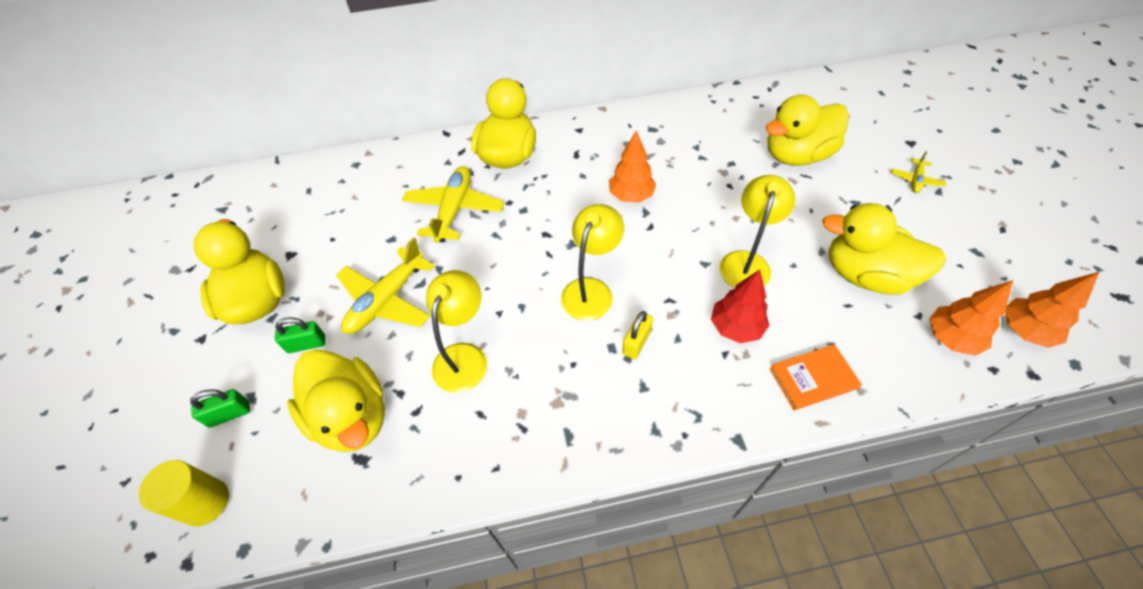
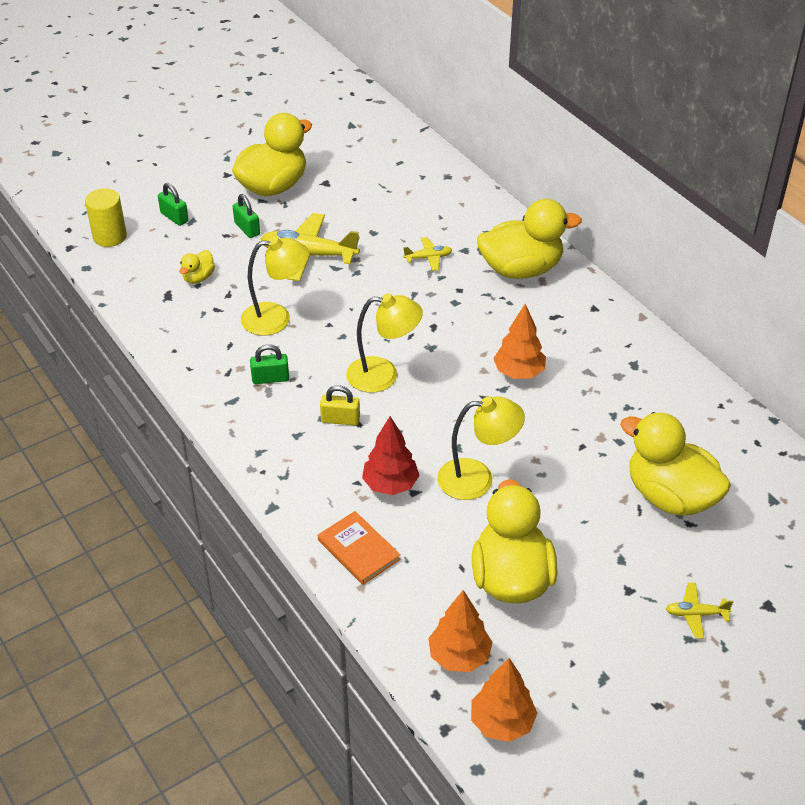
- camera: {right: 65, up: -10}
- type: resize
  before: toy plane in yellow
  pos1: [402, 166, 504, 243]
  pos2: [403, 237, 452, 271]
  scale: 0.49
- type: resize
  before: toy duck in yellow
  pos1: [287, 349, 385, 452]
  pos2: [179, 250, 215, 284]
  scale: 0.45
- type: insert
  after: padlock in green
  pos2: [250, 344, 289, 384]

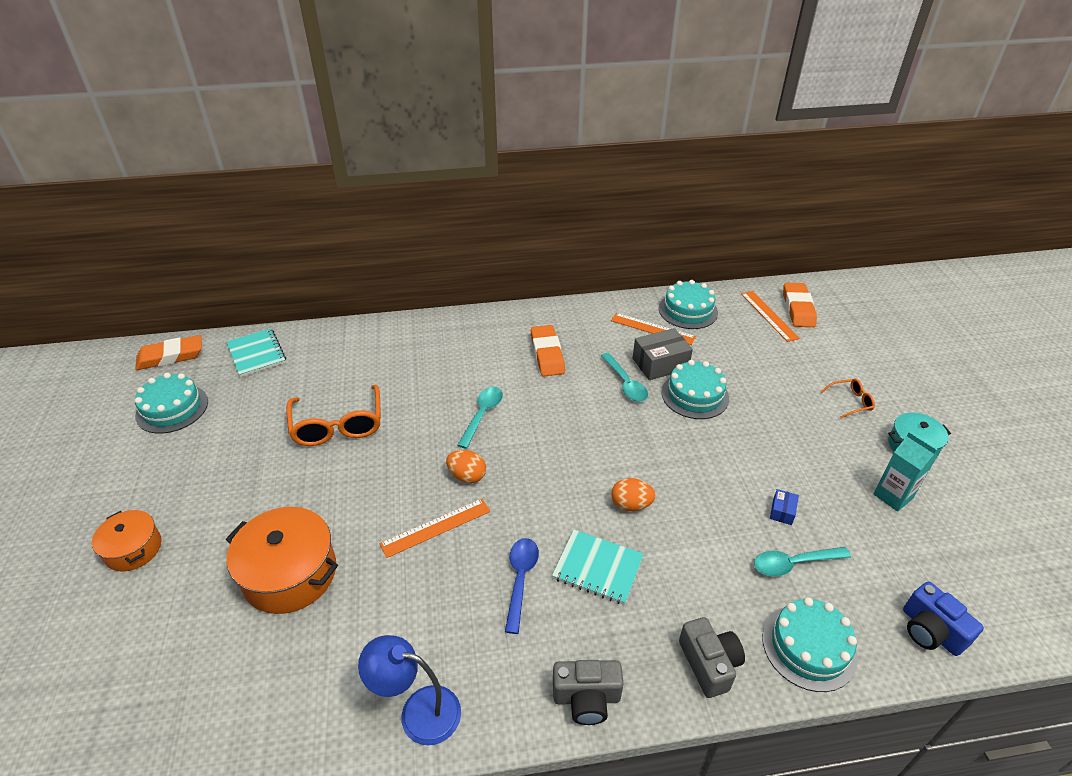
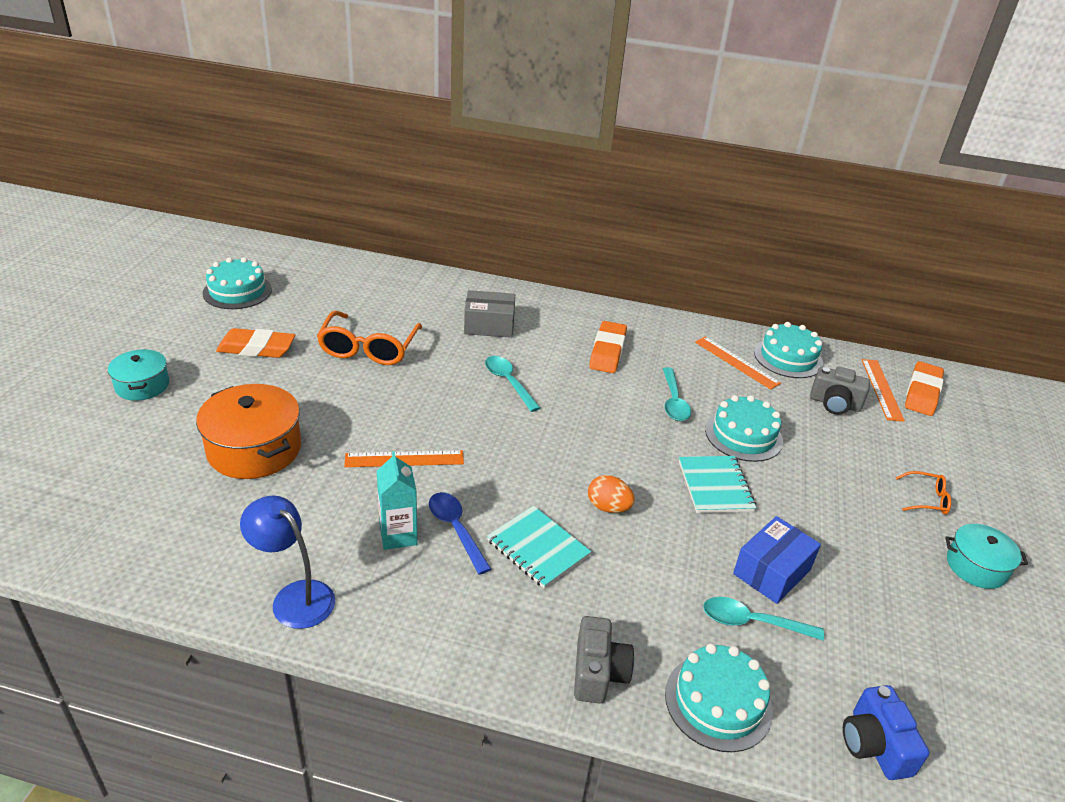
- camera: {right: 20, up: -5}
- type: move
  before: exercise book in teal
  pos1: [227, 328, 286, 377]
  pos2: [679, 456, 756, 513]
- type: move
  before: box in grey
  pos1: [633, 328, 693, 380]
  pos2: [464, 290, 515, 338]
- type: move
  before: pencil eraser in bright orange
  pos1: [135, 335, 202, 370]
  pos2: [216, 328, 295, 358]
- type: rotate
  before: teaspoon in teal
  pos1: [457, 387, 503, 449]
  pos2: [485, 356, 540, 412]
  turn: -75
- type: move
  before: milk carton in teal
  pos1: [873, 432, 937, 512]
  pos2: [377, 451, 417, 550]
- type: delete
  before: egg shape in bright orange
  pos1: [446, 450, 486, 483]
- type: resize
  before: box in royal blue
  pos1: [770, 489, 799, 525]
  pos2: [733, 516, 821, 604]
  scale: 2.04
- type: recolor
  before: cooking pot in bright orange
  after: cooking pot in teal
  pos1: [92, 510, 162, 571]
  pos2: [108, 349, 169, 401]
- type: rotate
  before: teaspoon in royal blue
  pos1: [505, 538, 539, 634]
  pos2: [429, 492, 491, 575]
  turn: -60
- type: move
  before: compact camera in grey
  pos1: [553, 660, 624, 725]
  pos2: [810, 367, 870, 415]

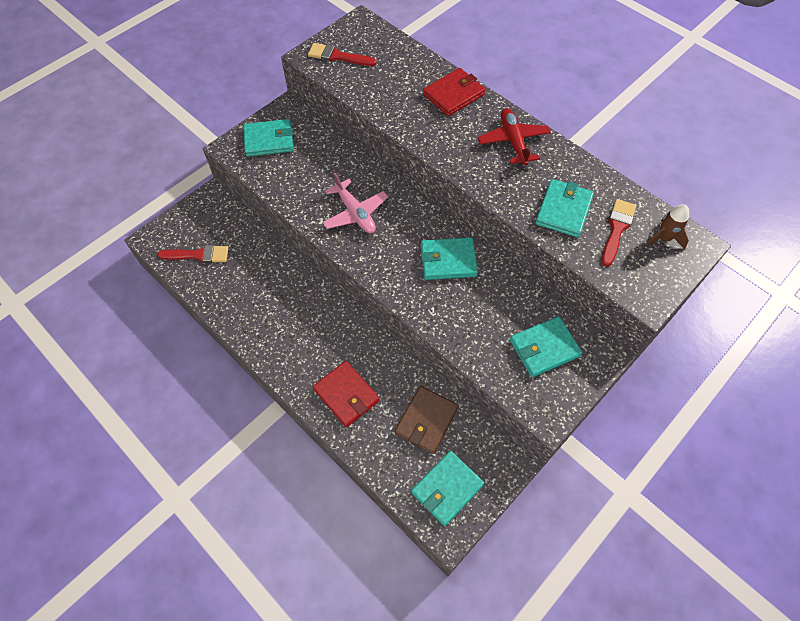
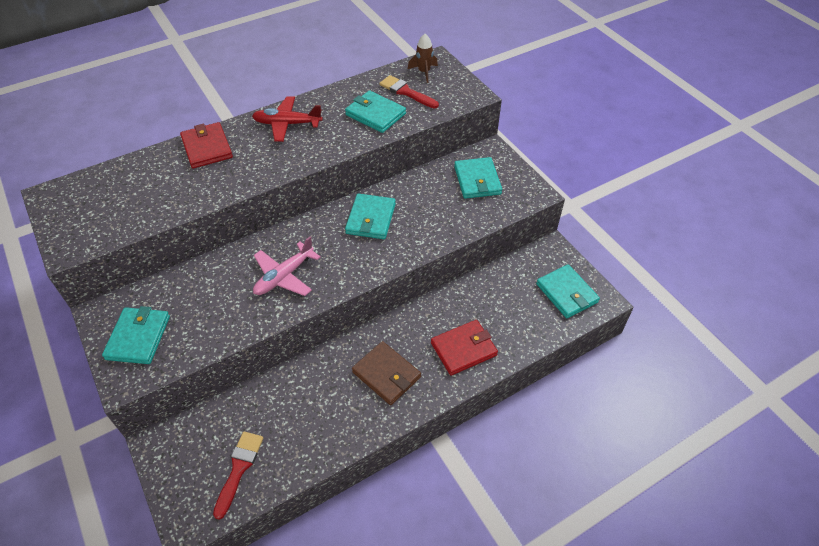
- camera: {right: -75, up: -10}
- type: delete
  before: brush in red
  pos1: [308, 43, 377, 66]
- type: rotate
  before: toy plane in rosy
  pos1: [322, 173, 388, 233]
  pos2: [253, 237, 321, 296]
  turn: 150
- type: move
  before: billfold in dark brown
  pos1: [395, 386, 459, 454]
  pos2: [352, 341, 421, 405]

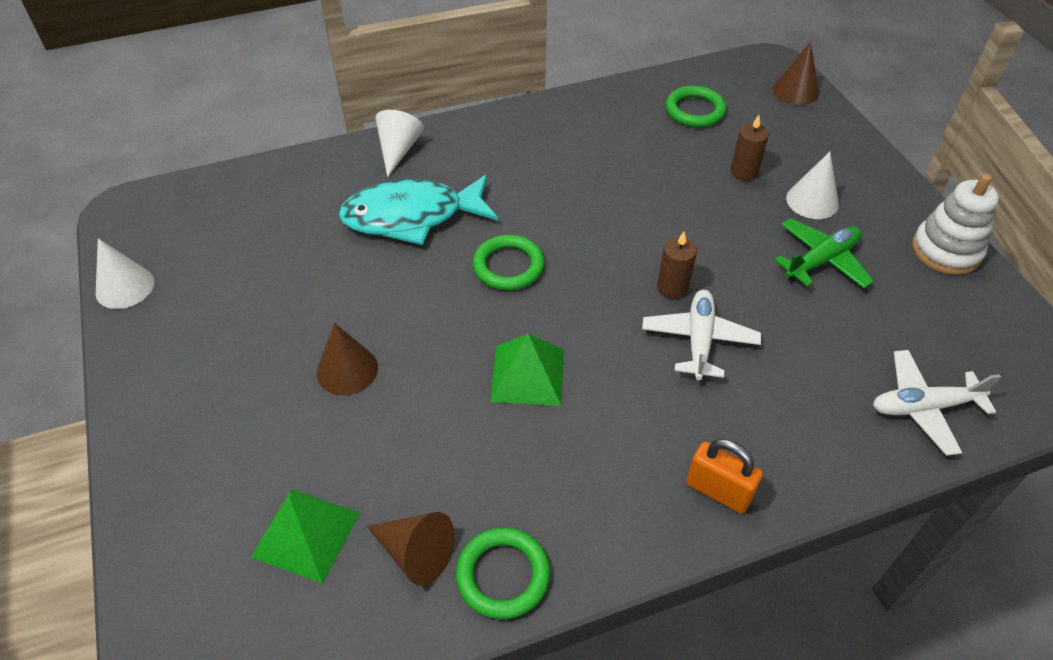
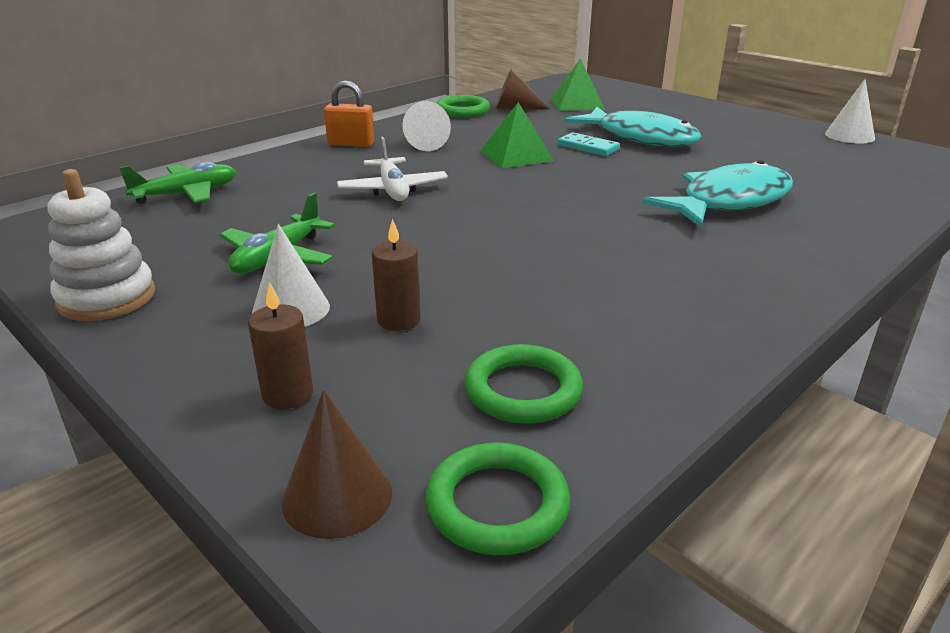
- camera: {right: 155, up: -20}
- type: move
  before: solid cone in snow-white
  pos1: [375, 110, 424, 177]
  pos2: [402, 101, 451, 151]
- type: move
  before: wax candle in dark brown
  pos1: [657, 232, 697, 299]
  pos2: [248, 282, 313, 409]
- type: move
  before: torus in green
  pos1: [473, 235, 545, 290]
  pos2: [426, 442, 570, 555]
- type: replace
  before: solid cone in dark brown
  after: fish figure in teal
  pos1: [317, 323, 378, 395]
  pos2: [565, 107, 701, 147]
- type: recolor
  before: toy plane in snow-white
  after: toy plane in green
  pos1: [873, 350, 1001, 456]
  pos2: [119, 162, 236, 204]
- type: insert
  after: domino piece in teal
  pos2: [558, 132, 620, 156]

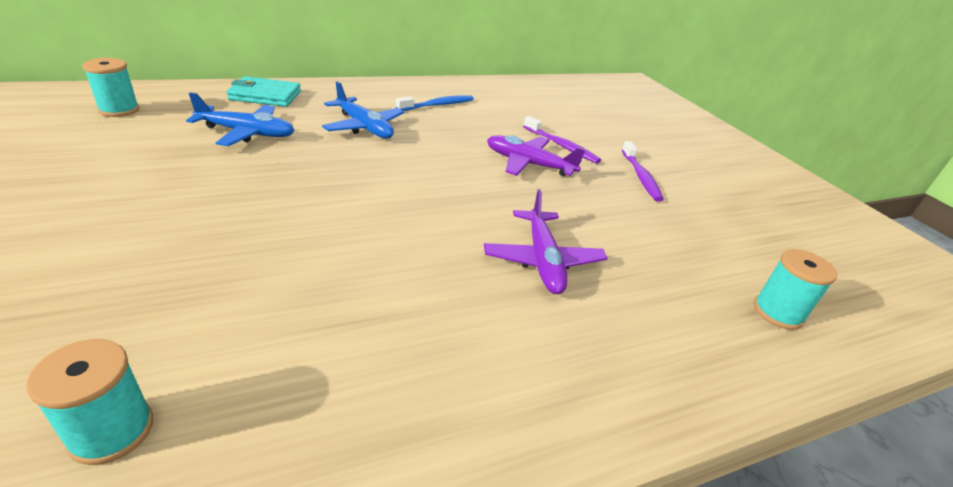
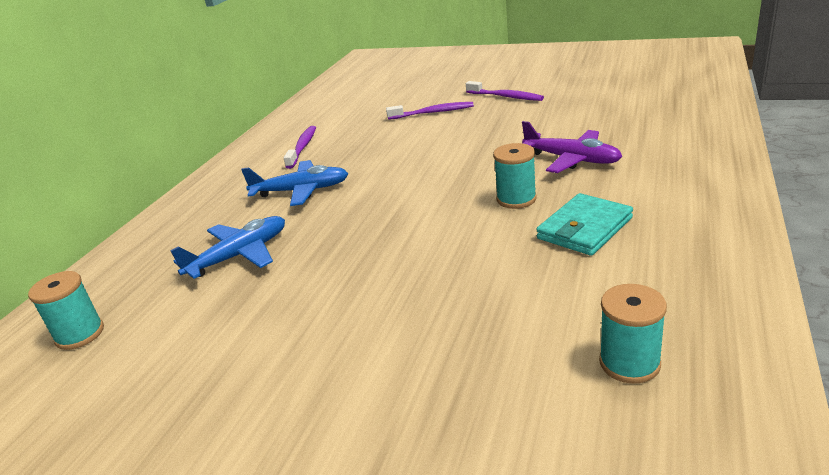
- camera: {right: -40, up: -5}
- type: move
  before: billfold in teal
  pos1: [226, 76, 301, 107]
  pos2: [536, 193, 633, 256]
- type: recolor
  before: toothbrush in royal blue
  after: toothbrush in royal purple
  pos1: [396, 95, 474, 111]
  pos2: [284, 126, 316, 169]
- type: delete
  before: toy plane in royal purple
  pos1: [487, 135, 585, 176]
- type: move
  before: bobbin in teal
  pos1: [754, 249, 837, 330]
  pos2: [493, 143, 537, 209]

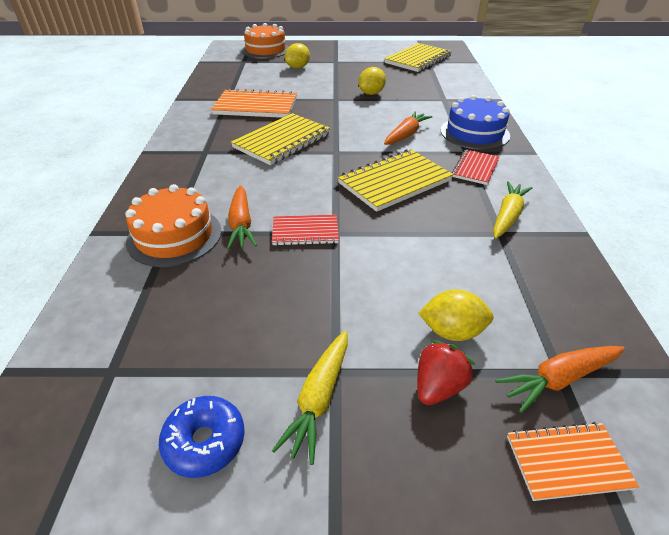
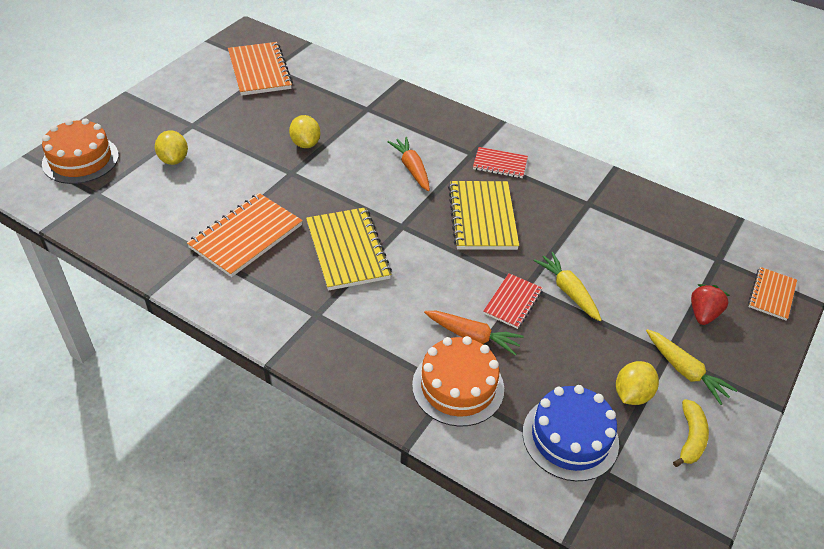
- camera: {right: -60, up: 5}
- type: recolor
  before: exercise book in yellow
  after: exercise book in bright orange
  pos1: [384, 43, 452, 72]
  pos2: [228, 42, 293, 96]
- type: move
  before: gateau in royal blue
  pos1: [441, 95, 510, 150]
  pos2: [523, 385, 619, 481]
- type: rotate
  before: exercise book in red
  pos1: [452, 149, 500, 185]
  pos2: [473, 147, 528, 178]
  turn: -45
- type: move
  before: toy carrot in yellow
  pos1: [493, 181, 533, 239]
  pos2: [533, 252, 602, 321]
- type: move
  before: toy lemon in yellow
  pos1: [418, 289, 494, 341]
  pos2: [616, 361, 659, 405]
- type: rotate
  before: toy strawberry in red
  pos1: [417, 340, 475, 405]
  pos2: [691, 284, 730, 325]
  turn: 45
- type: delete
  before: toy carrot in bright orange
  pos1: [495, 346, 625, 413]
- type: replace
  before: doughnut in royal blue
  after: toy banana in yellow
  pos1: [159, 396, 245, 478]
  pos2: [673, 399, 709, 467]

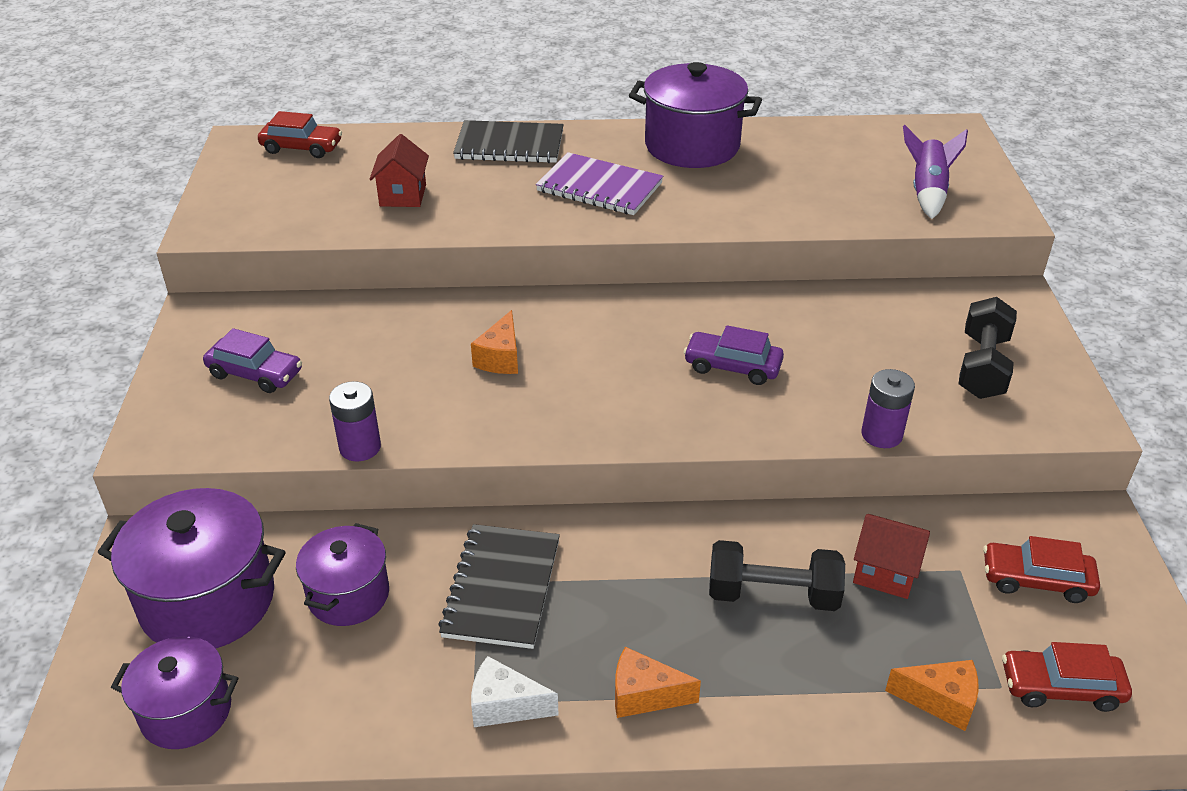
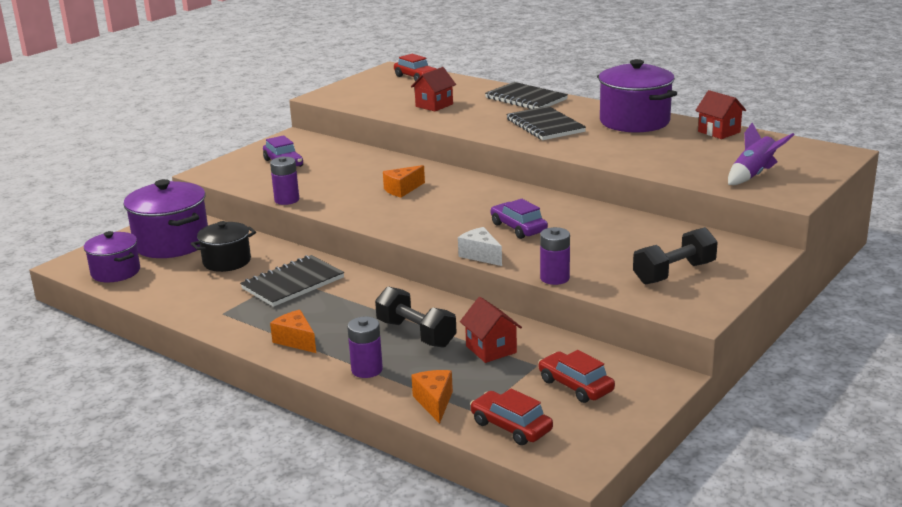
- camera: {right: 40, up: -15}
- type: recolor
  before: exercise book in royal purple
  after: exercise book in ebony
  pos1: [536, 152, 663, 215]
  pos2: [506, 106, 586, 140]
- type: recolor
  before: cooking pot in royal purple
  after: cooking pot in ebony
  pos1: [296, 523, 389, 626]
  pos2: [191, 221, 256, 272]
- type: move
  before: cheese in snow-white
  pos1: [471, 656, 559, 727]
  pos2: [458, 227, 502, 266]
- type: rotate
  before: cheese in bright orange
  pos1: [885, 660, 978, 731]
  pos2: [411, 370, 453, 424]
  turn: -150
- type: insert
  after: house in red
  pos2: [695, 90, 746, 139]
- type: insert
  after: AA battery in royal purple
  pos2: [347, 317, 383, 378]

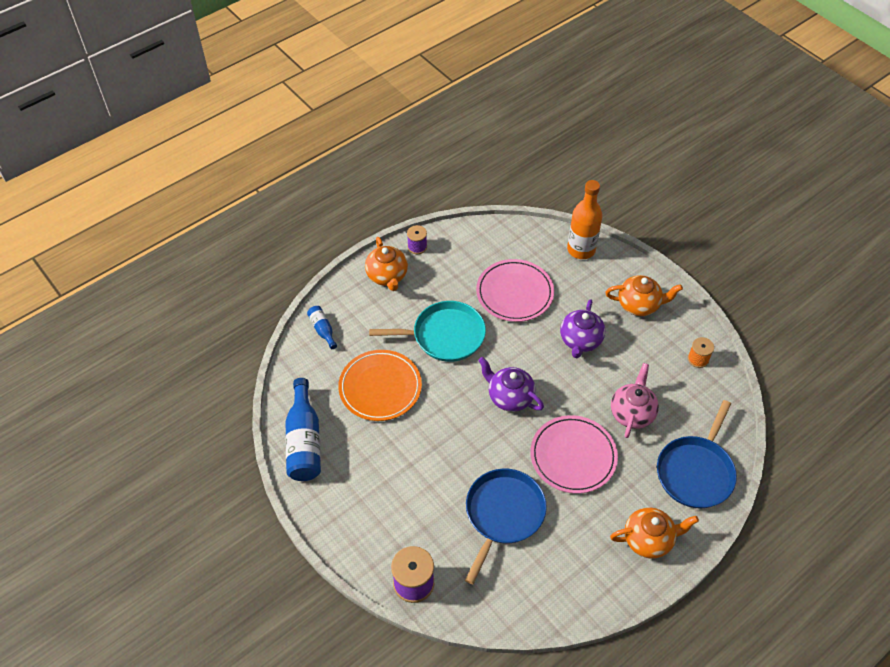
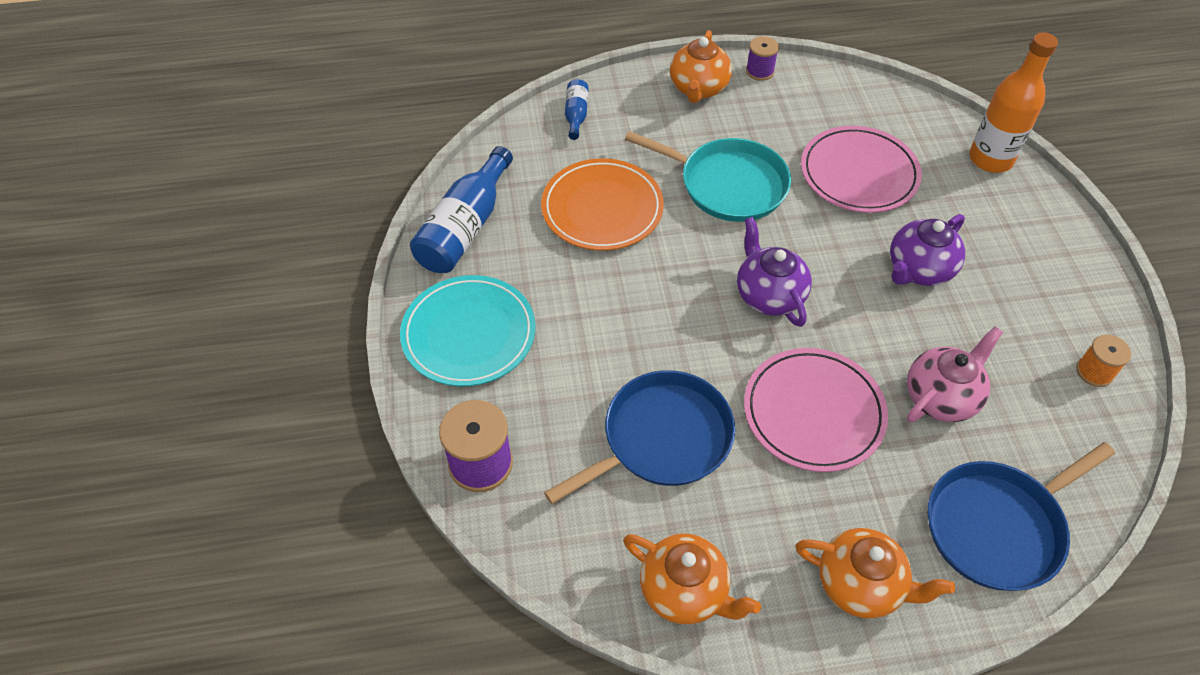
- camera: {right: 30, up: 0}
- type: move
  before: china teapot in bright orange
  pos1: [605, 275, 683, 316]
  pos2: [623, 533, 761, 624]
- type: insert
  after: plate in teal
  pos2: [400, 275, 535, 386]

